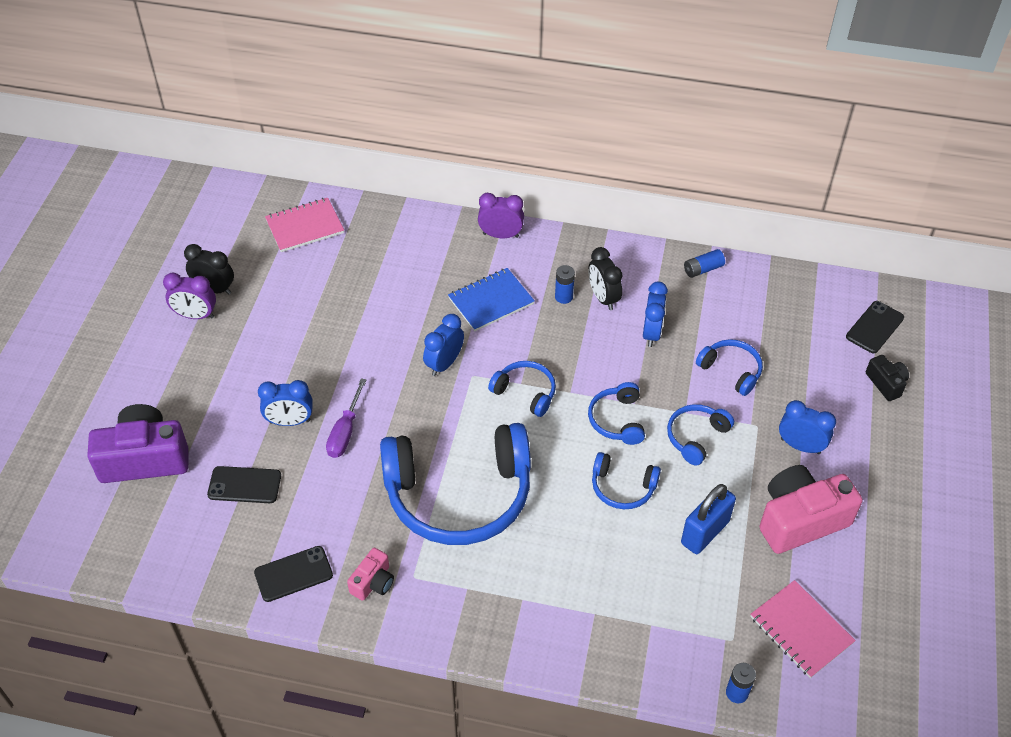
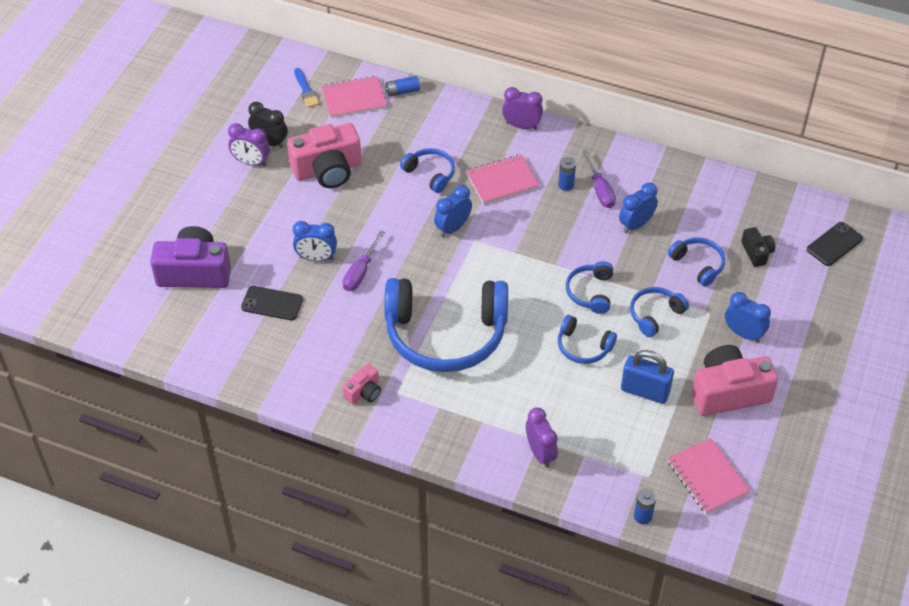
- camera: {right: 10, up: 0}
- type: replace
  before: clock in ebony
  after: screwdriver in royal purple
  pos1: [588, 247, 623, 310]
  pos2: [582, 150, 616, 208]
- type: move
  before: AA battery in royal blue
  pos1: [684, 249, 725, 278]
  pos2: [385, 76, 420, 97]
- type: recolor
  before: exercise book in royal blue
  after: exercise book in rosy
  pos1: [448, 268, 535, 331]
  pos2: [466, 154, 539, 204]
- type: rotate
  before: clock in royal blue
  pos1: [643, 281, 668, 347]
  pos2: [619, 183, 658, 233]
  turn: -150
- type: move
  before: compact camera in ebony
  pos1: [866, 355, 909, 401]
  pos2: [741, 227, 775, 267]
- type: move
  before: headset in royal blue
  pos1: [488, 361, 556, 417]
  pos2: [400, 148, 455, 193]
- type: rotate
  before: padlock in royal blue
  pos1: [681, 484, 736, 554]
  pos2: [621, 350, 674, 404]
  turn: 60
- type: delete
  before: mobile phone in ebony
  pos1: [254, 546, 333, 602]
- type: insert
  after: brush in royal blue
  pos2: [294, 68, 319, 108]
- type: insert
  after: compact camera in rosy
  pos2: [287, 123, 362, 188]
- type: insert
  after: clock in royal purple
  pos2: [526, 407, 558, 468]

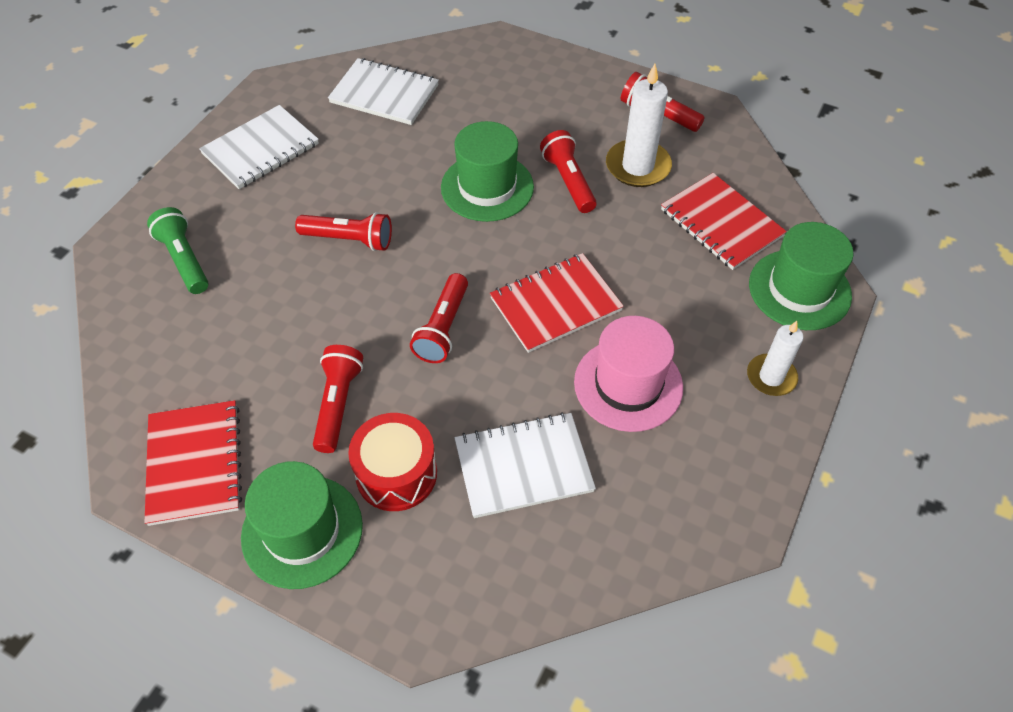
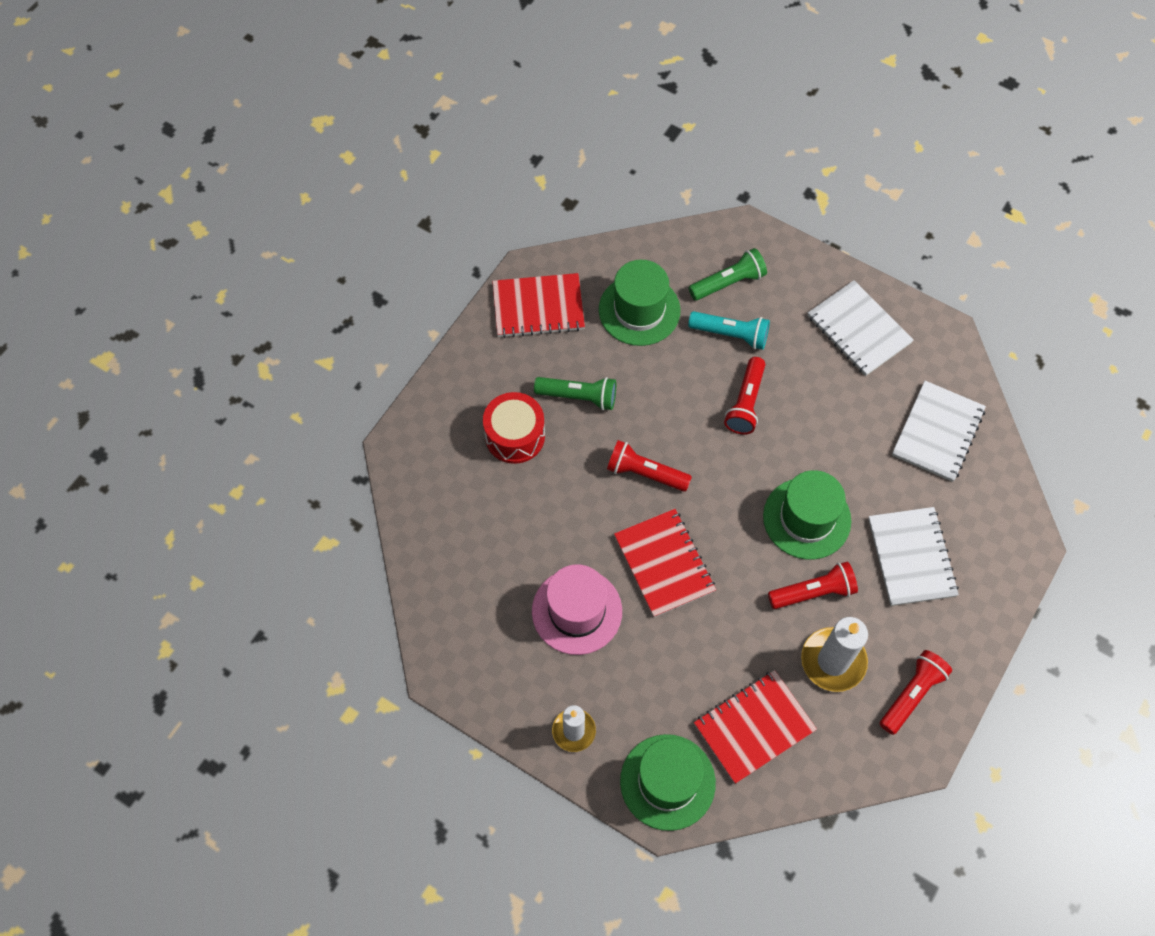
- camera: {right: 95, up: 10}
- type: recolor
  before: pocket torch in red
  after: pocket torch in green
  pos1: [313, 345, 363, 453]
  pos2: [534, 377, 616, 410]
- type: move
  before: exercise book in snow-white
  pos1: [454, 412, 596, 518]
  pos2: [868, 507, 959, 606]
- type: move
  before: hat in green
  pos1: [241, 461, 363, 589]
  pos2: [599, 260, 680, 346]
- type: insert
  after: pocket torch in teal
  pos2: [688, 311, 770, 350]

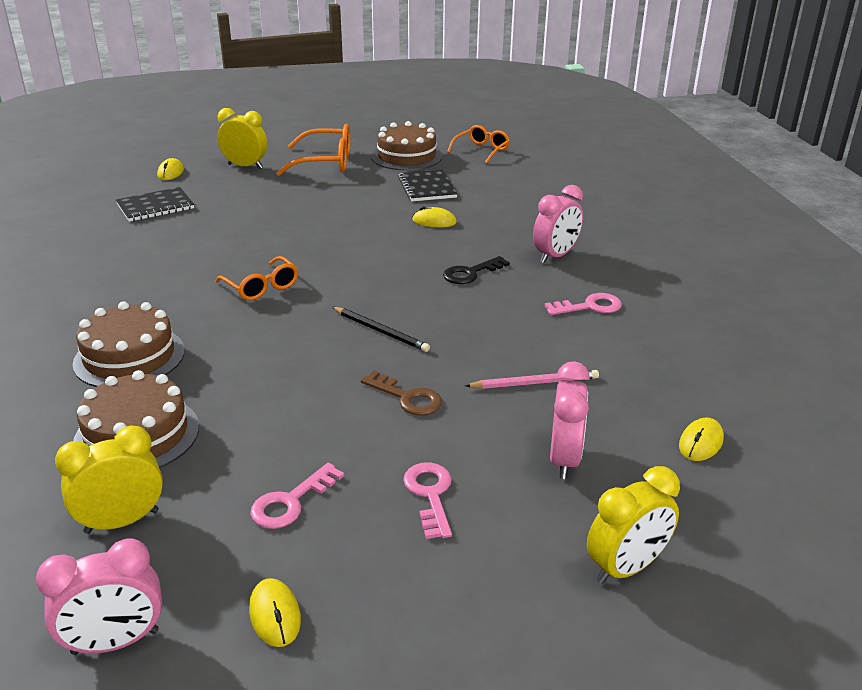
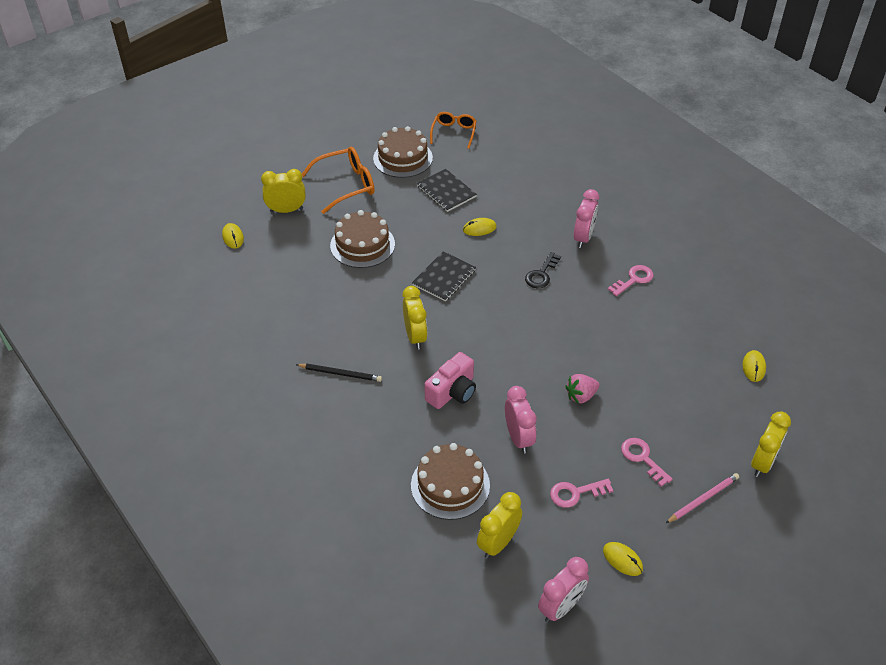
- camera: {right: -25, up: 15}
- type: move
  before: exercise book in ebony
  pos1: [116, 187, 194, 222]
  pos2: [412, 251, 476, 302]
- type: replace
  before: glasses in bright orange
  after: clock in yellow
  pos1: [216, 256, 298, 300]
  pos2: [403, 286, 427, 349]
- type: move
  before: gateau in dark brown
  pos1: [73, 302, 185, 387]
  pos2: [330, 210, 395, 268]
- type: move
  before: wooden pencil in ebony
  pos1: [332, 307, 430, 352]
  pos2: [296, 364, 382, 382]
- type: move
  before: clock in rosy
  pos1: [550, 361, 590, 479]
  pos2: [505, 386, 537, 453]
- type: move
  before: wooden pencil in rosy
  pos1: [465, 370, 599, 389]
  pos2: [666, 473, 739, 523]
- type: replace
  before: key in dark brown
  after: toy strawberry in rosy
  pos1: [361, 371, 442, 416]
  pos2: [565, 374, 600, 404]
- type: rotate
  before: key in rosy
  pos1: [250, 463, 344, 529]
  pos2: [550, 479, 614, 508]
  turn: 60
- type: insert
  after: compact camera in rosy
  pos2: [424, 352, 476, 409]

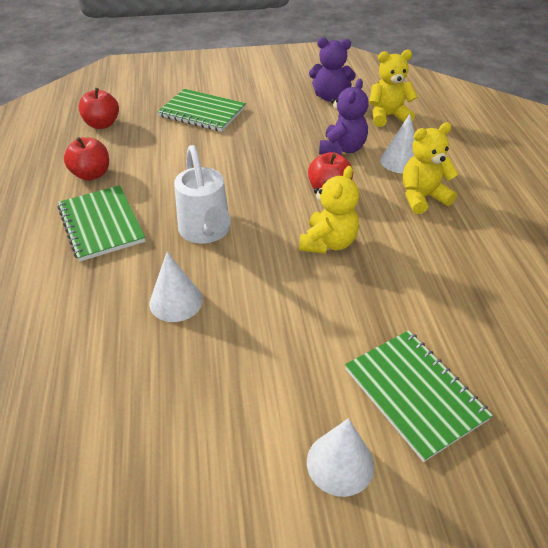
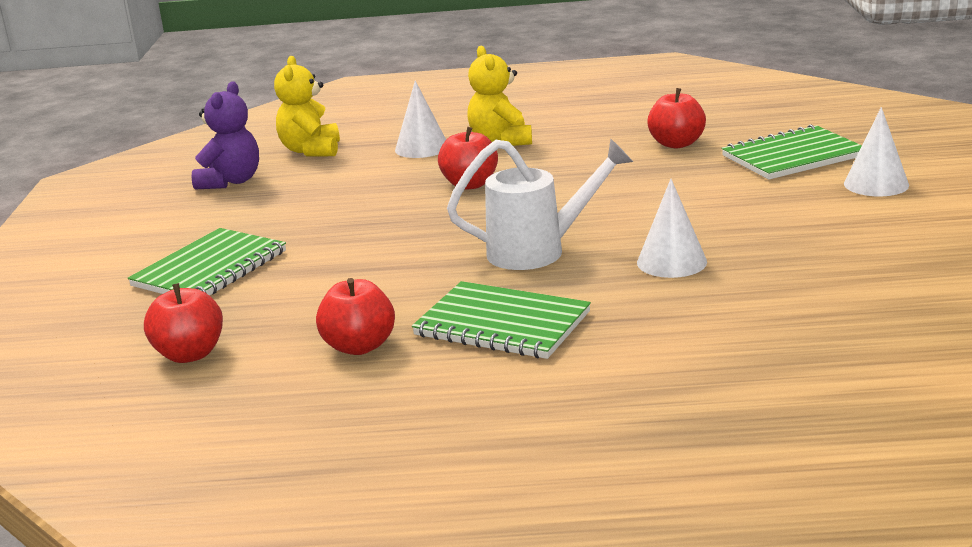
- camera: {right: -80, up: -20}
- type: delete
  before: teddy in royal purple
  pos1: [319, 79, 369, 155]
- type: delete
  before: teddy in yellow
  pos1: [299, 166, 359, 254]
- type: rotate
  before: exercise book in green
  pos1: [58, 185, 145, 261]
  pos2: [412, 281, 591, 359]
  turn: 45
- type: insert
  after: toy apple in red
  pos2: [647, 88, 706, 148]

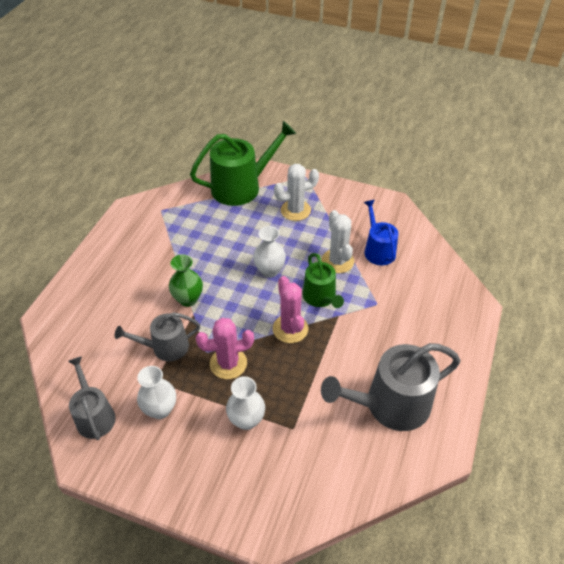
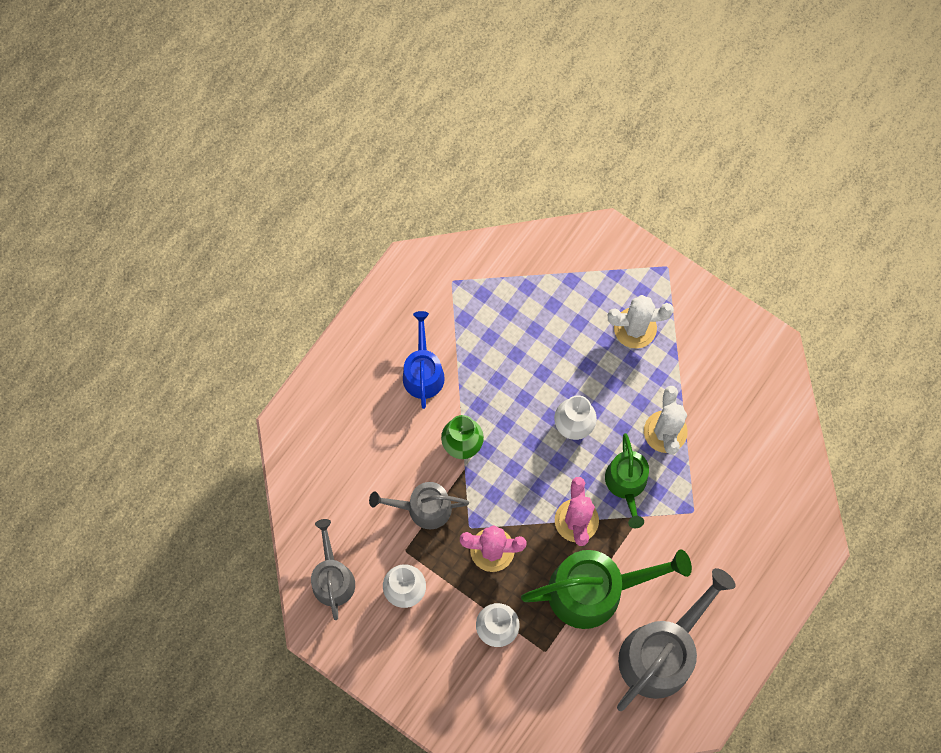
- camera: {right: 15, up: 25}
- type: move
  before: watering pot in green
  pos1: [190, 121, 296, 206]
  pos2: [521, 549, 692, 629]
- type: move
  before: watering pot in royal blue
  pos1: [364, 200, 398, 265]
  pos2: [403, 311, 445, 409]
- type: rotate
  before: watering pot in grey
  pos1: [321, 343, 461, 431]
  pos2: [617, 568, 736, 711]
  turn: 135

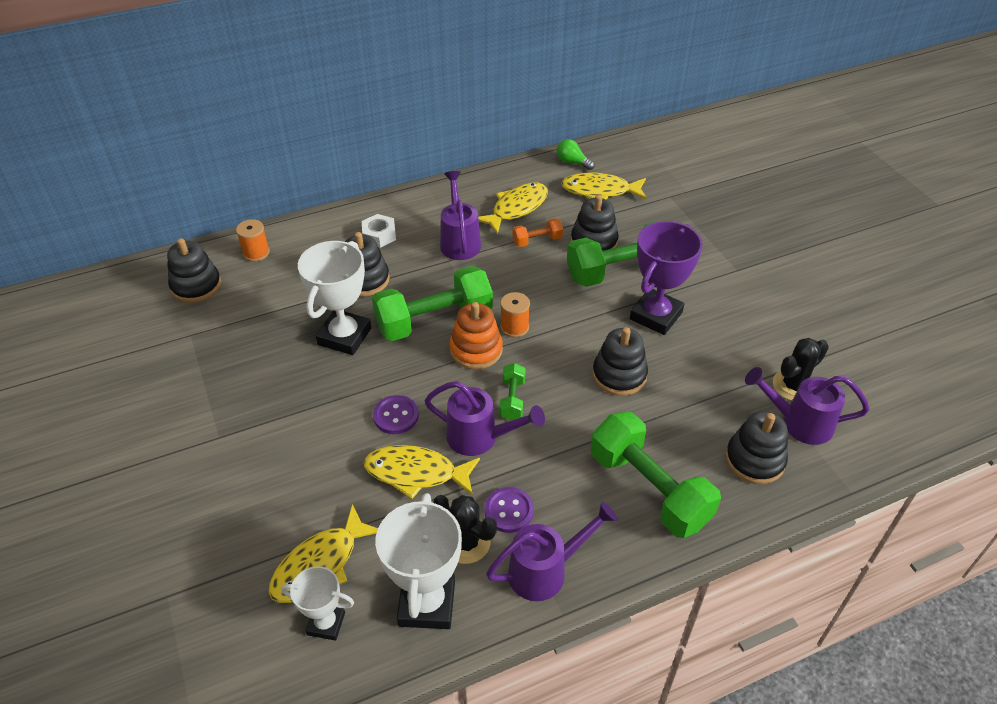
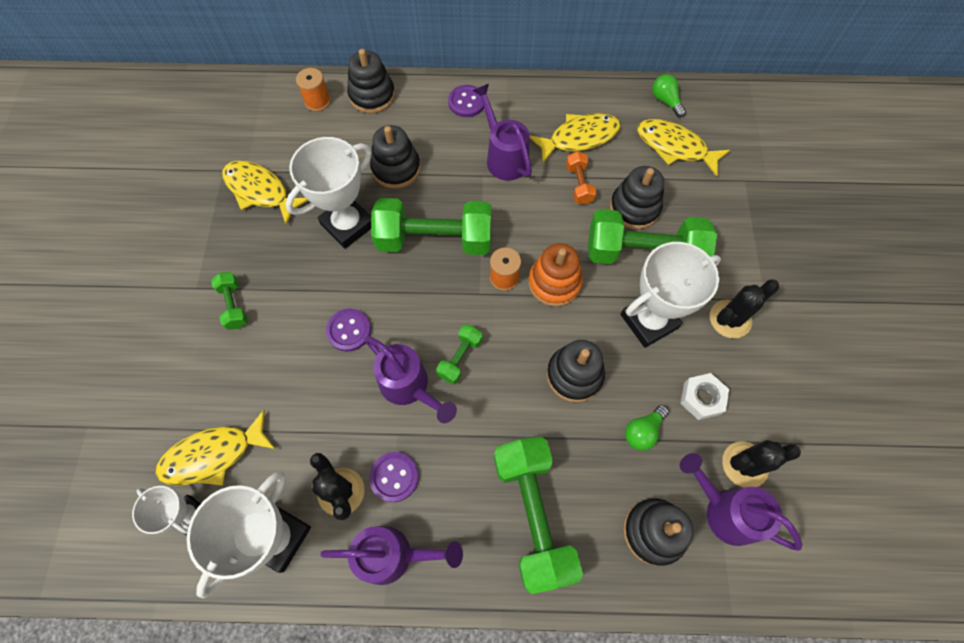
- camera: {right: 25, up: 20}
- type: rotate
  before: watering pot in royal purple
  pos1: [440, 171, 481, 260]
  pos2: [472, 84, 532, 181]
  turn: -45
- type: move
  before: hexagon nut in snow-white
  pos1: [362, 214, 396, 248]
  pos2: [680, 373, 729, 420]
- type: rotate
  before: free weight in bright orange
  pos1: [512, 218, 563, 247]
  pos2: [566, 151, 597, 205]
  turn: 75
- type: recolor
  before: prize cup in royal purple
  after: prize cup in snow-white
  pos1: [630, 221, 703, 335]
  pos2: [620, 242, 721, 348]
- type: move
  before: ring stacker in ebony
  pos1: [167, 238, 221, 303]
  pos2: [347, 49, 395, 113]
- type: move
  before: ring stacker in bright orange
  pos1: [449, 302, 503, 369]
  pos2: [528, 243, 583, 307]
- type: move
  before: fish figure in yellow
  pos1: [364, 445, 480, 499]
  pos2: [222, 161, 308, 225]
- type: insert
  after: shirt button in royal purple
  pos2: [448, 85, 484, 117]
- type: insert
  after: free weight in green
  pos2: [211, 272, 248, 330]
- type: insert
  after: cactus in ebony
  pos2: [710, 279, 779, 338]
- type: insert
  after: bulb in green
  pos2: [625, 405, 669, 451]

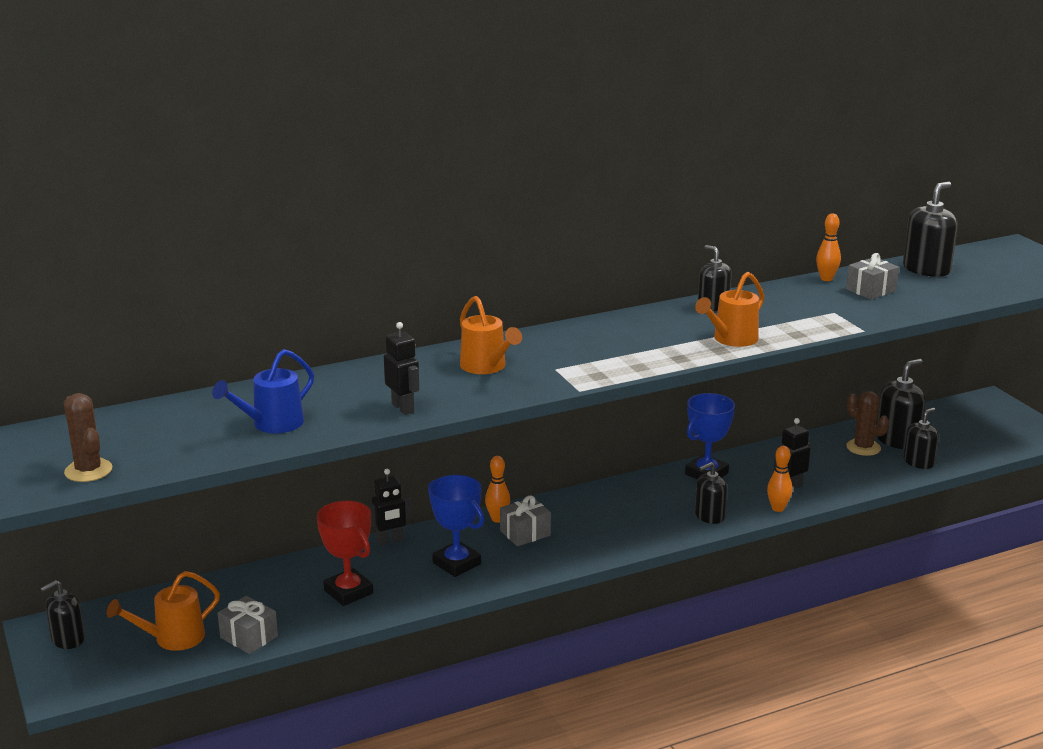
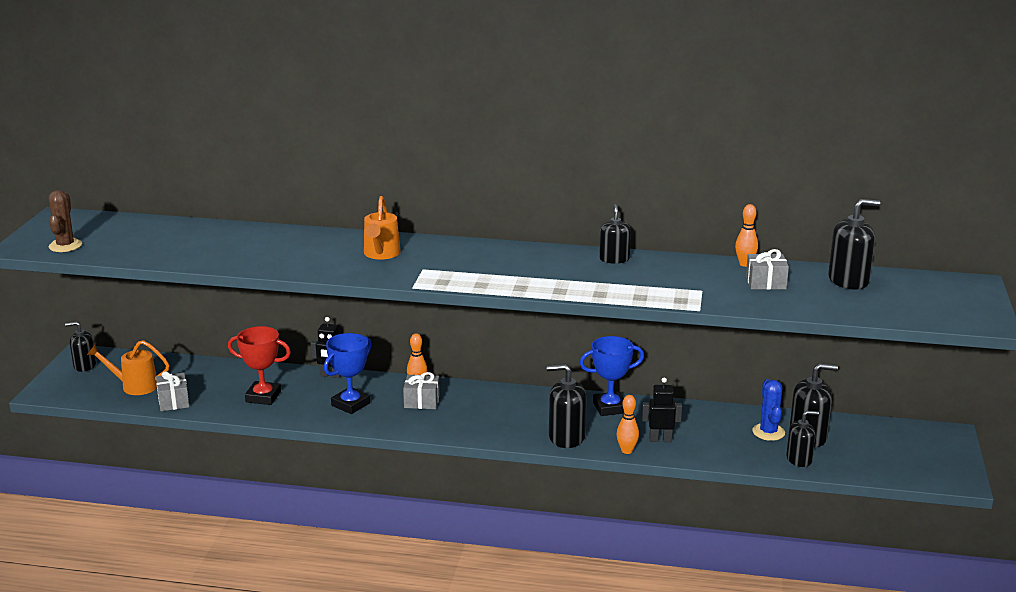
- camera: {right: 35, up: 0}
- type: delete
  before: watering pot in bright orange
  pos1: [695, 272, 764, 347]
- type: delete
  before: toy robot in ebony
  pos1: [384, 322, 419, 415]
- type: delete
  before: watering pot in royal blue
  pos1: [212, 349, 314, 433]
- type: recolor
  before: cactus in dark brown
  after: cactus in royal blue
  pos1: [846, 391, 889, 456]
  pos2: [752, 379, 785, 441]
- type: resize
  before: soap pump in ebony
  pos1: [695, 462, 727, 524]
  pos2: [547, 364, 587, 448]
  scale: 1.52
- type: rotate
  before: prize cup in royal blue
  pos1: [428, 475, 484, 577]
  pos2: [324, 333, 371, 414]
  turn: 45
- type: rotate
  before: prize cup in red
  pos1: [317, 501, 373, 606]
  pos2: [228, 326, 291, 405]
  turn: -75

